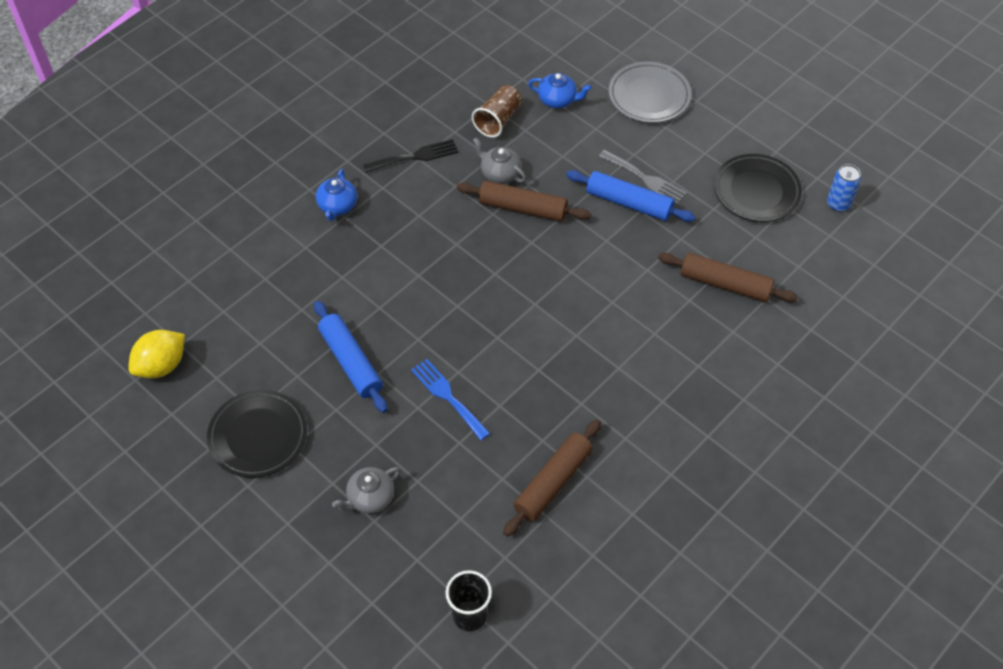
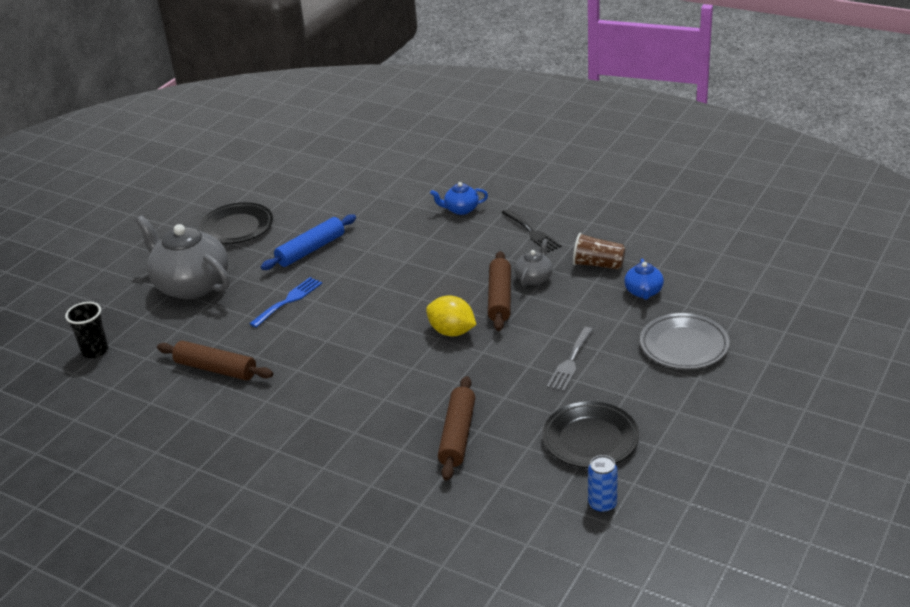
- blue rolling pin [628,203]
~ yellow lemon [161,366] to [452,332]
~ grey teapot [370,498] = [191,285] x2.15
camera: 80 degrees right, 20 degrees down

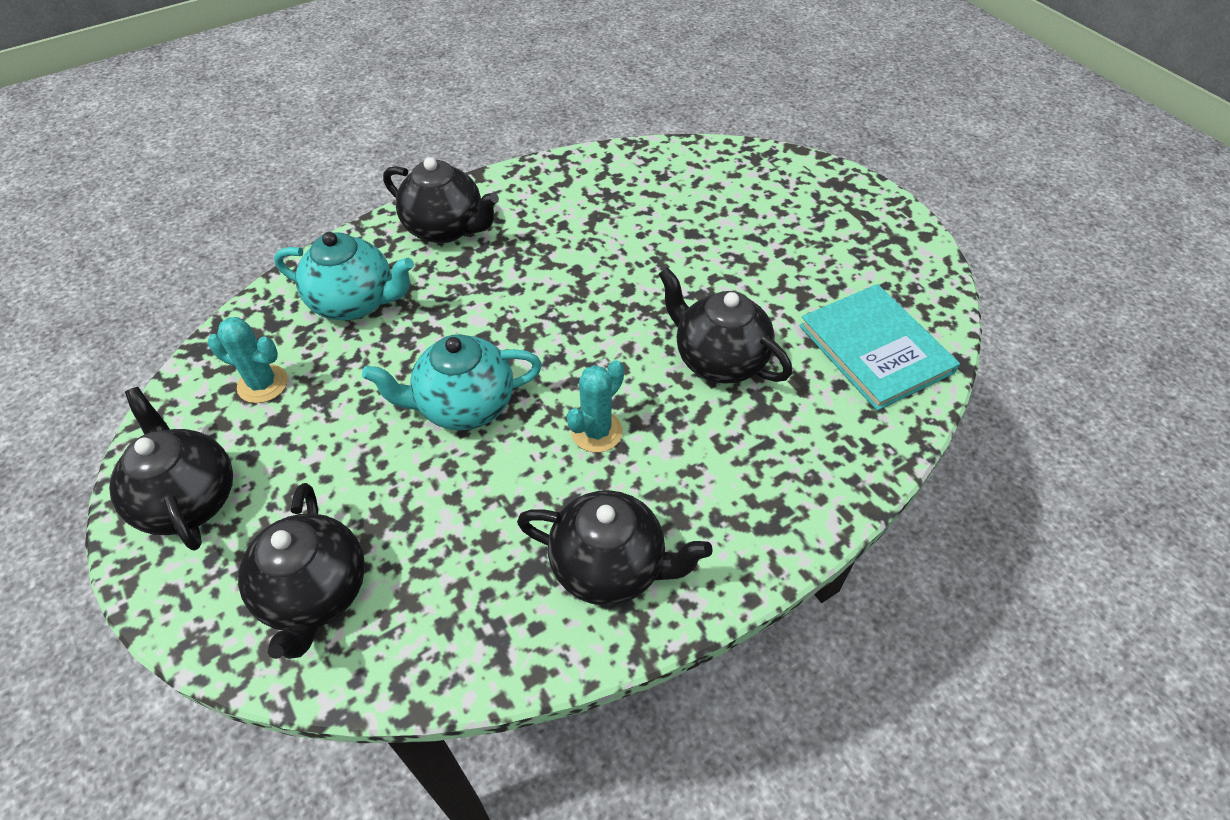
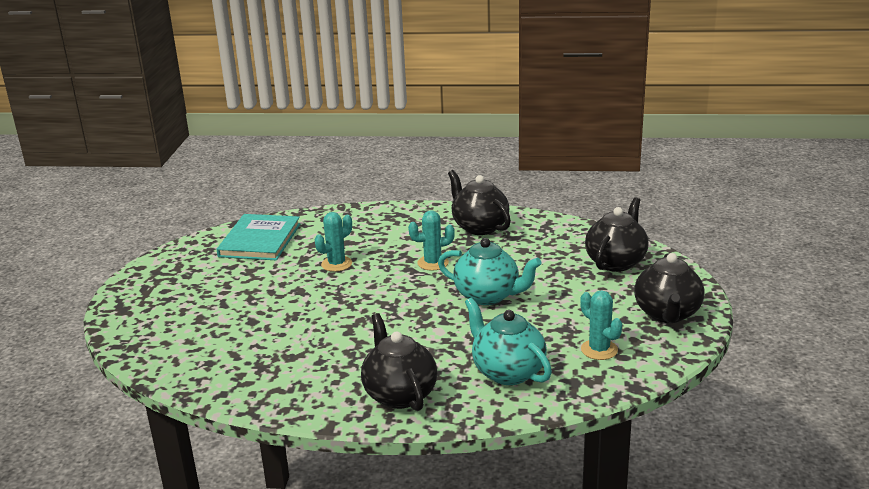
~ black teapot [718,360] to turquoise cactus [336,264]
camera: 140 degrees left, 25 degrees down

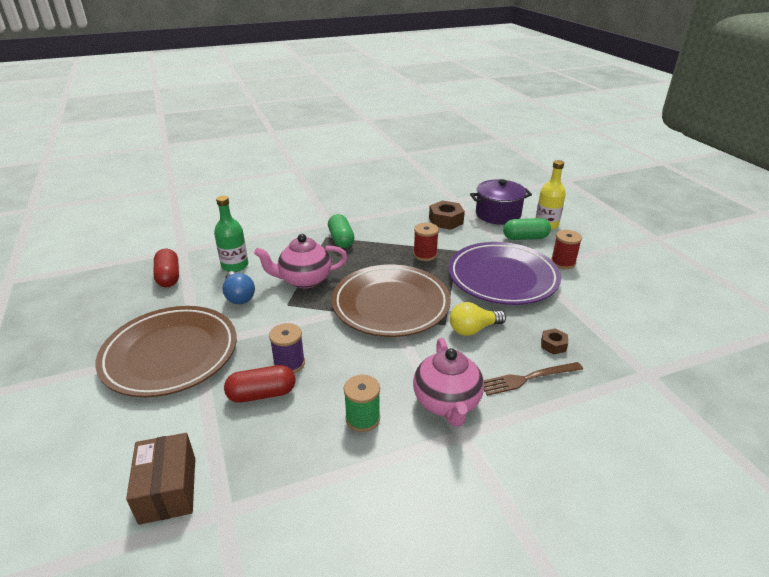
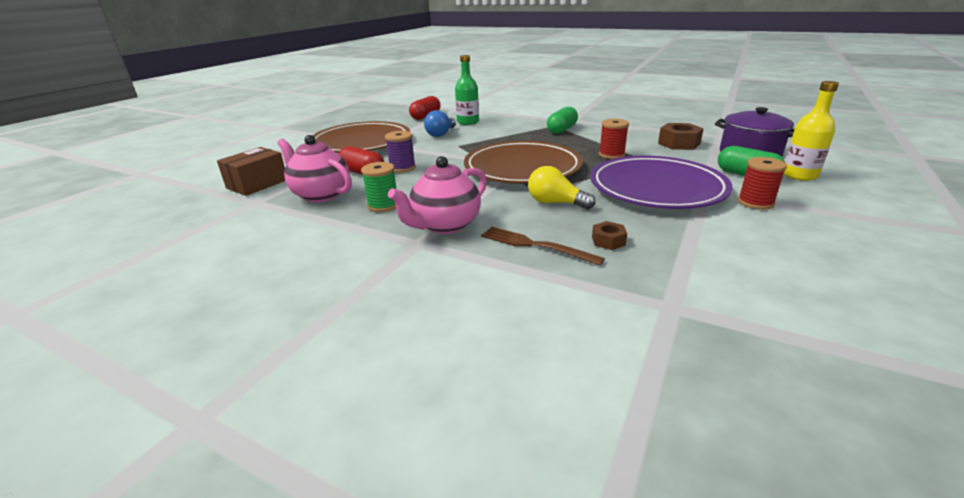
~ pink teapot [304,280] to [320,195]
camera: 50 degrees right, 5 degrees down

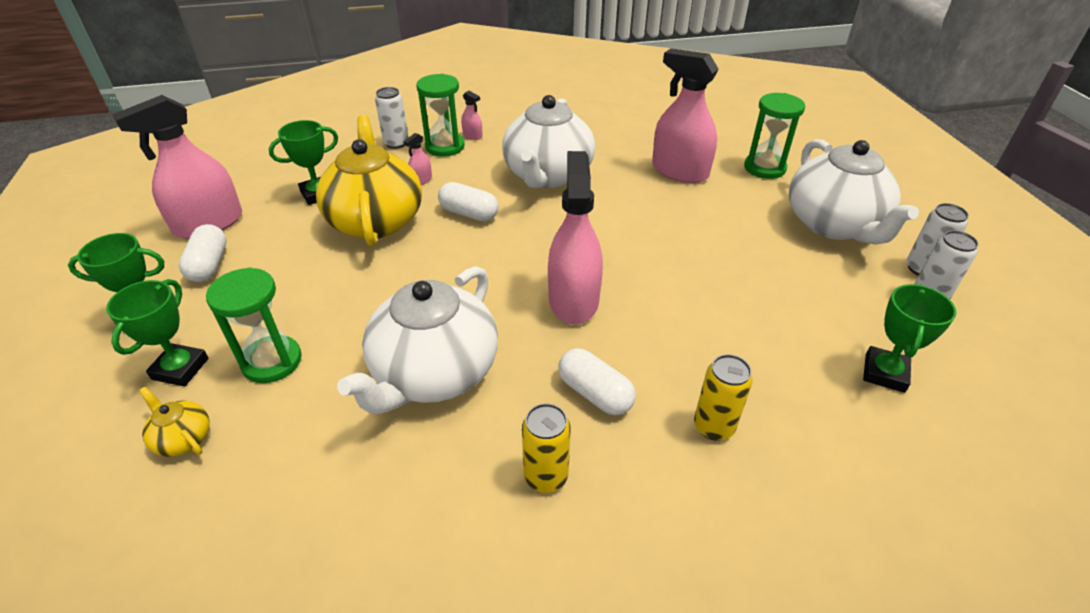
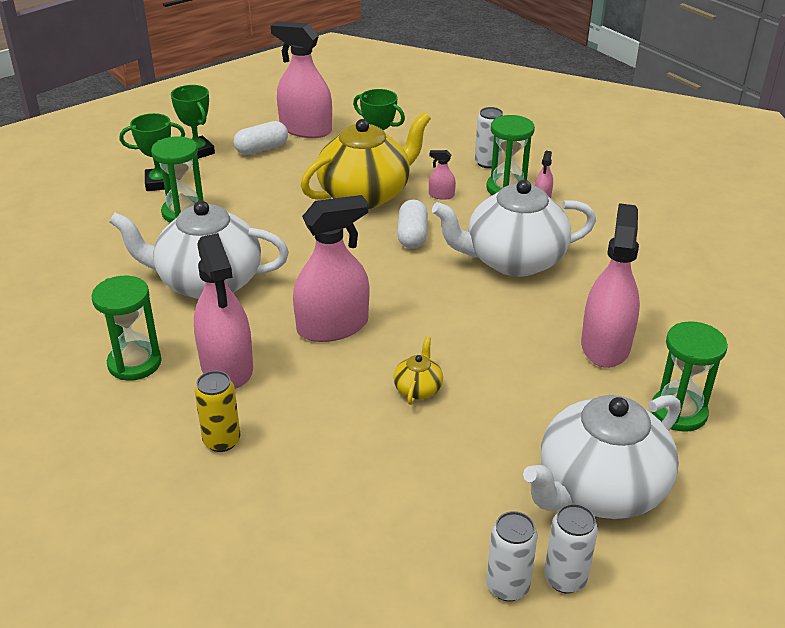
- green trophy [884,373]
~ yellow teapot [183,438] to [418,389]
~ yellow can [546,477] to green hourglass [134,363]
~ white capsule [595,393] to pink spray bottle [227,366]
camera: 65 degrees right, 5 degrees down

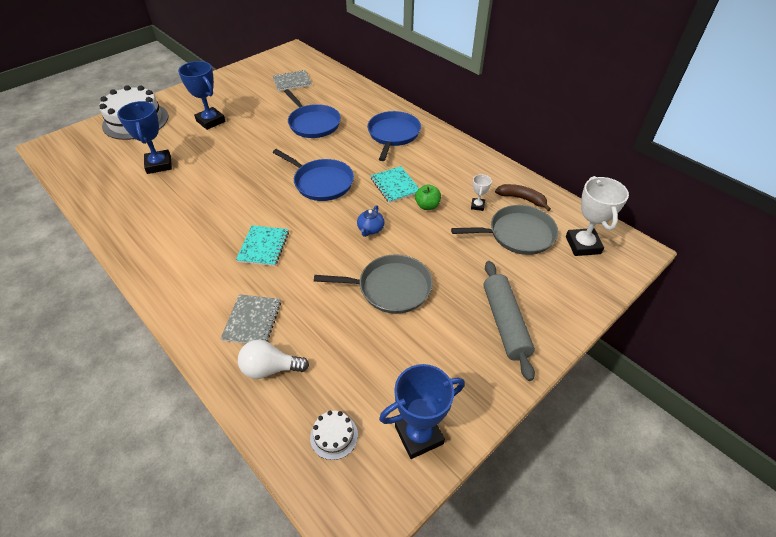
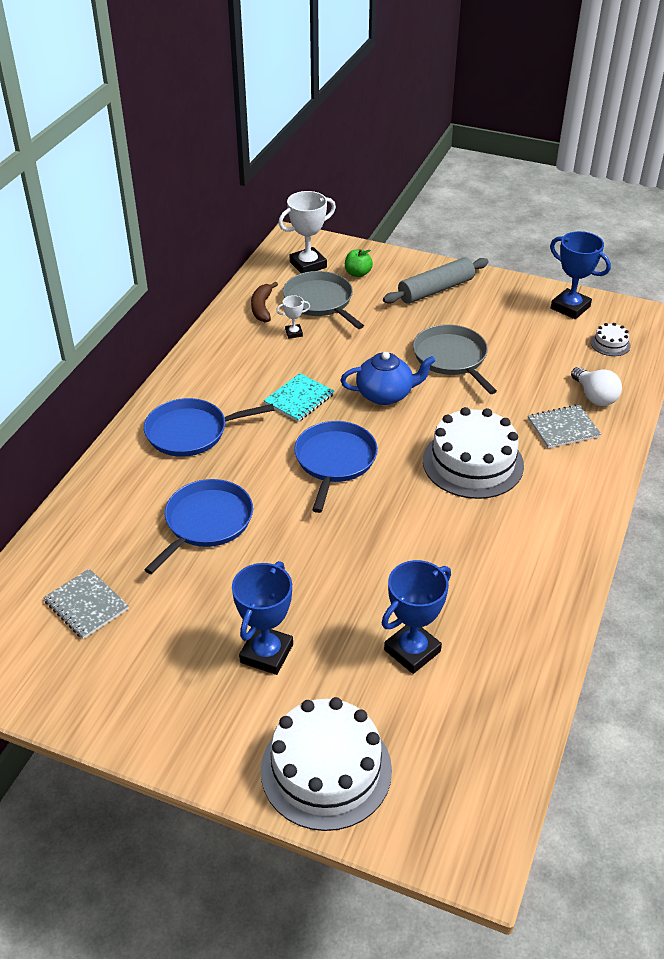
~ green apple [427,206] to [358,273]
~ turquoise notebook [263,247] to white cake [473,463]
~ blue teapot [370,229] = [385,394] x1.73
camera: 115 degrees left, 5 degrees down

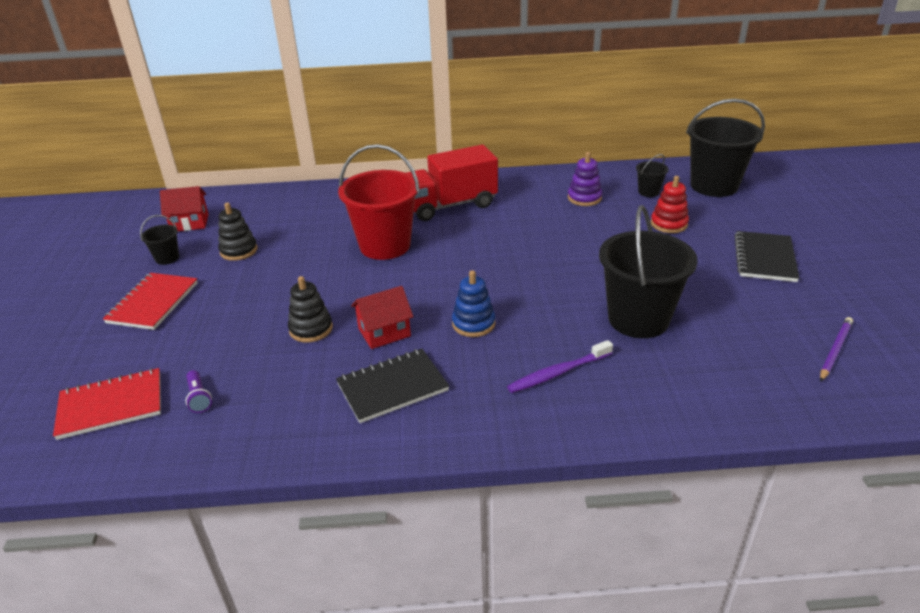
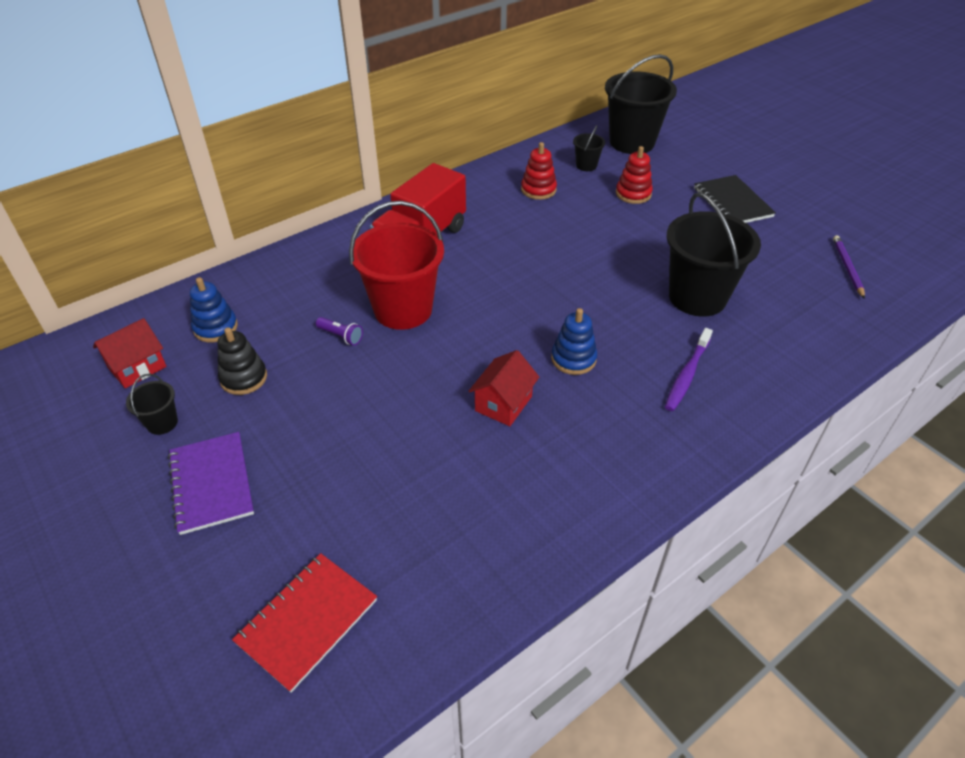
- black stacking toy [311,329]
- black notebook [392,387]
+ blue stacking toy [215,328]
~ purple flashlight [199,398] to [341,336]
~ red notebook [153,303] to purple notebook [211,484]
~ purple stacking toy [584,198] to red stacking toy [538,190]
camera: 35 degrees left, 10 degrees up

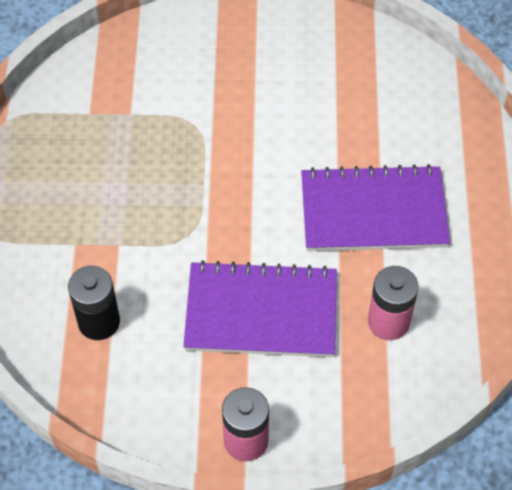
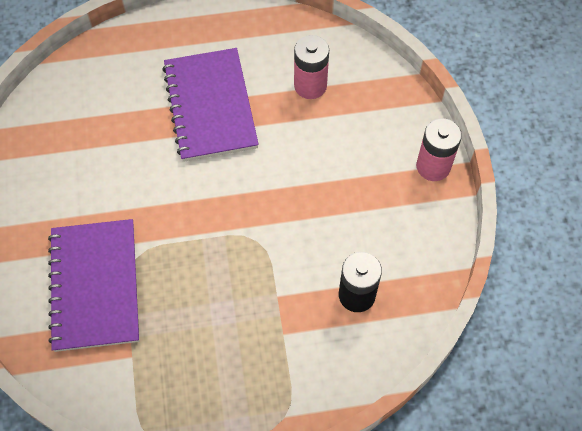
~ purple notebook [261,312] to [95,286]
camera: 100 degrees left, 5 degrees up

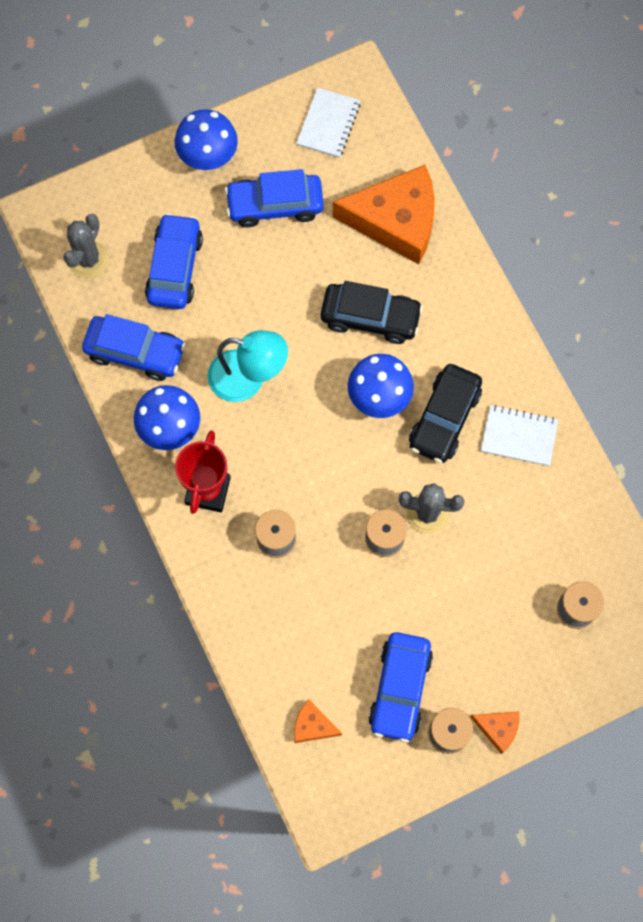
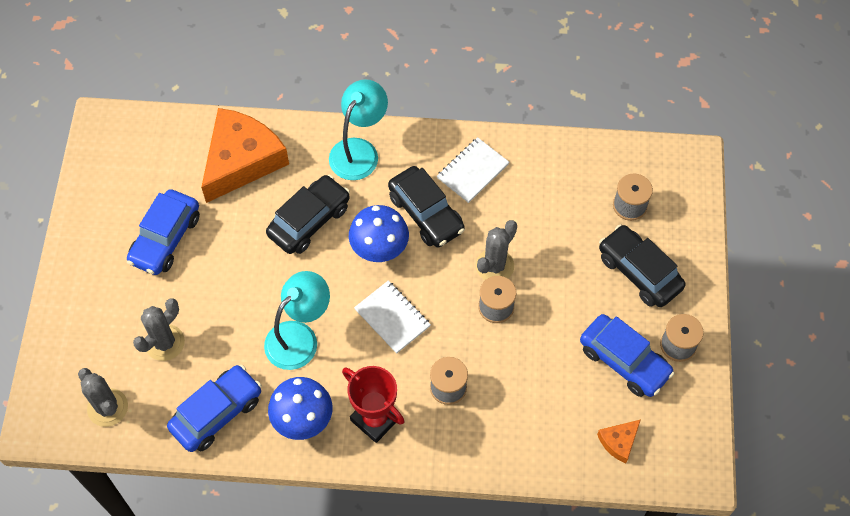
- blue mushroom [208,158]
- orange cheese [498,728]
+ turquoise lamp [359,150]
+ black car [639,272]
~ white notebook [328,124] to [392,318]
~ blue car [175,268] to grey cactus [164,342]
camera: 60 degrees left, 10 degrees down

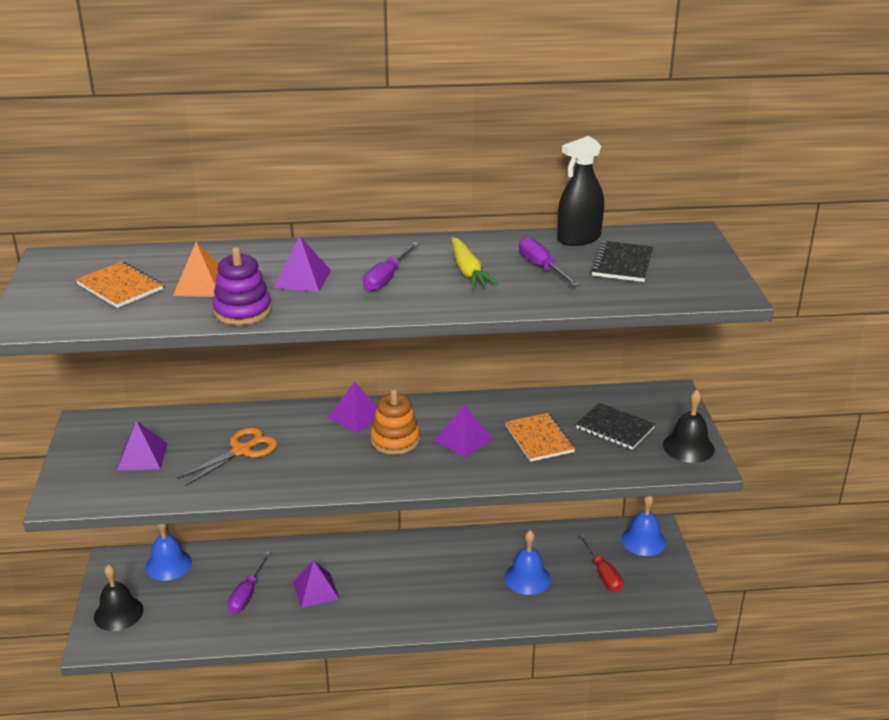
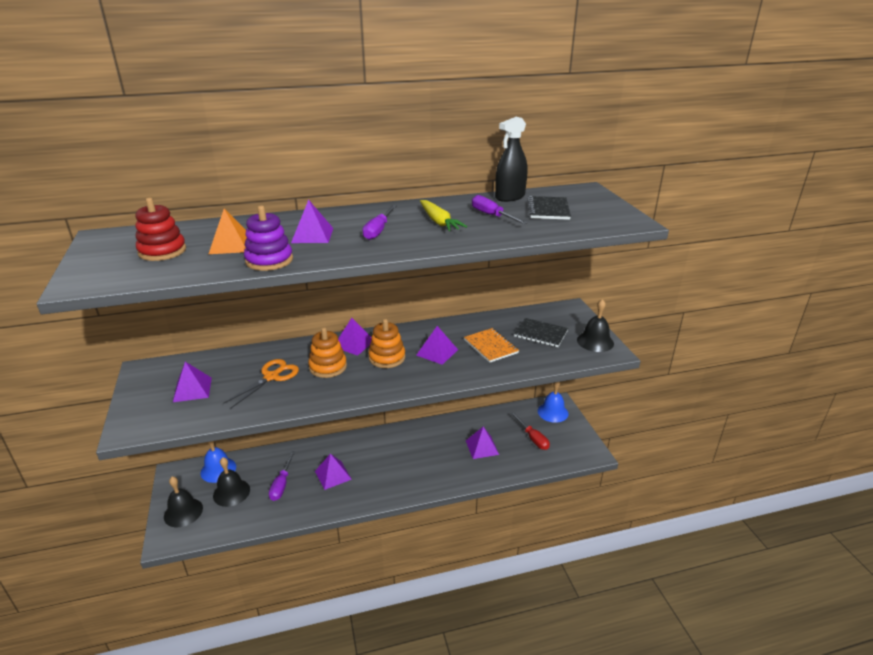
+ black bell [231,492]
+ orange stacking toy [328,367]
~ orange notebook [120,287] to red stacking toy [162,251]
~ blue bell [527,578] to purple pyramid [482,447]
camera: 10 degrees left, 0 degrees up

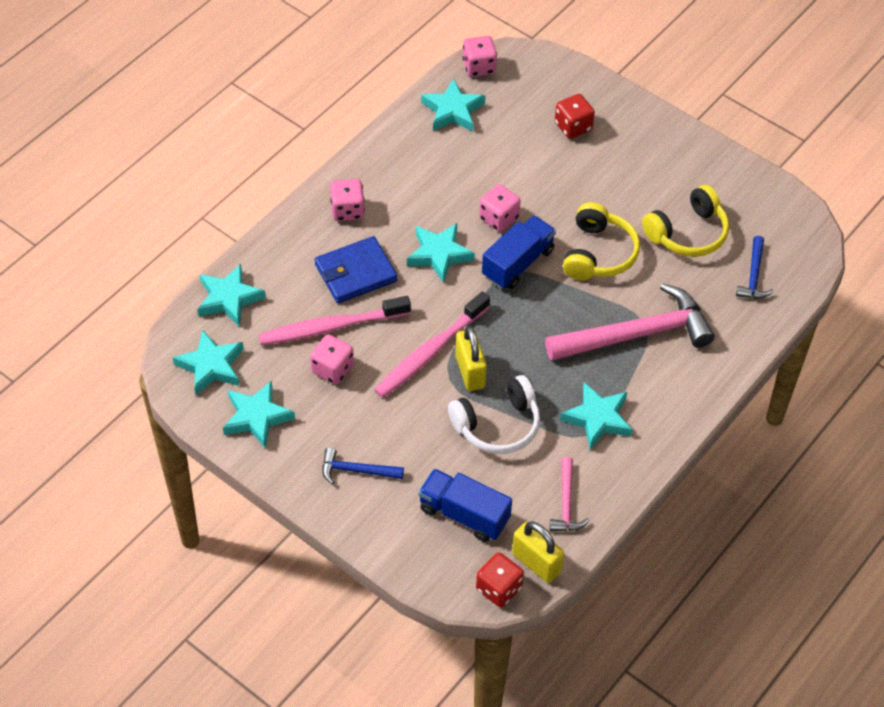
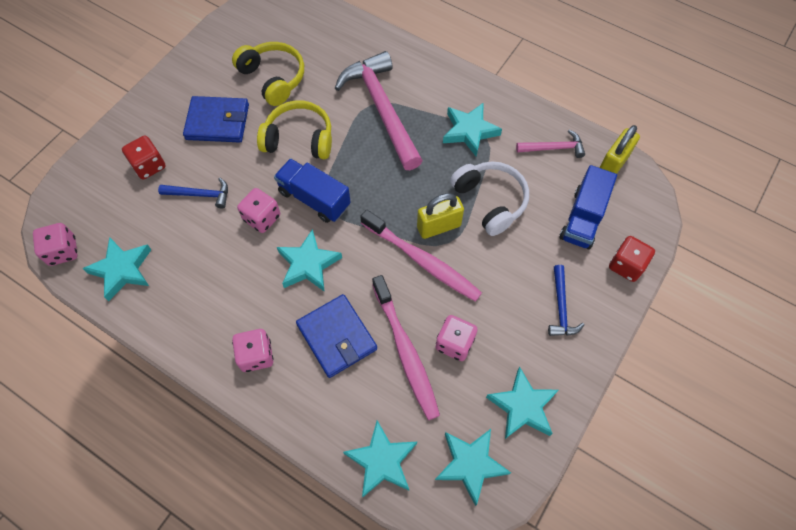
+ blue wallet [217,122]
~ red dice [499,588] to [626,265]
~ blue hammer [753,275] to [200,195]
camera: 95 degrees left, 10 degrees up

